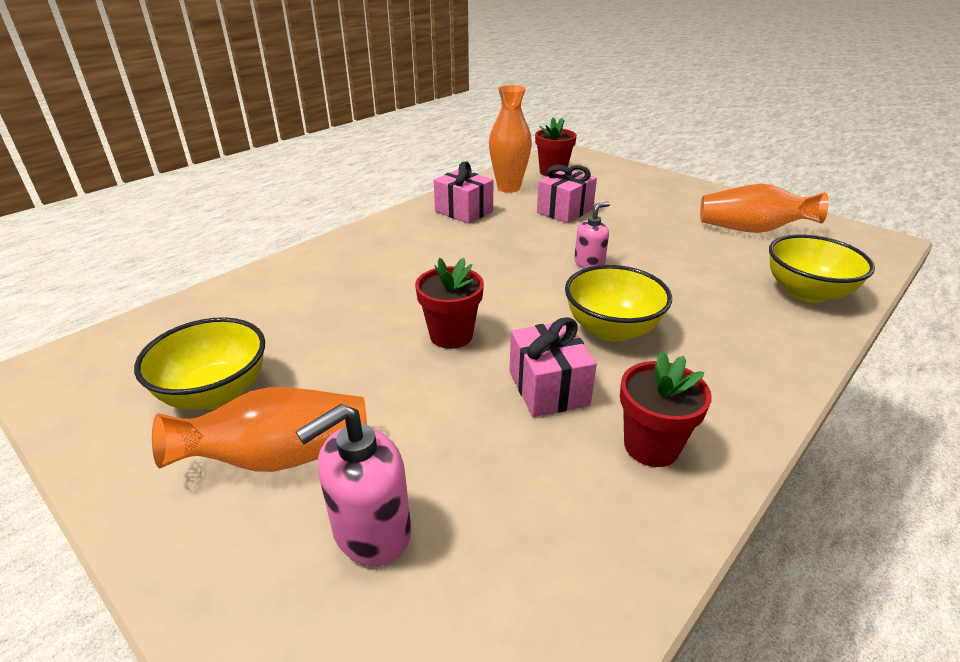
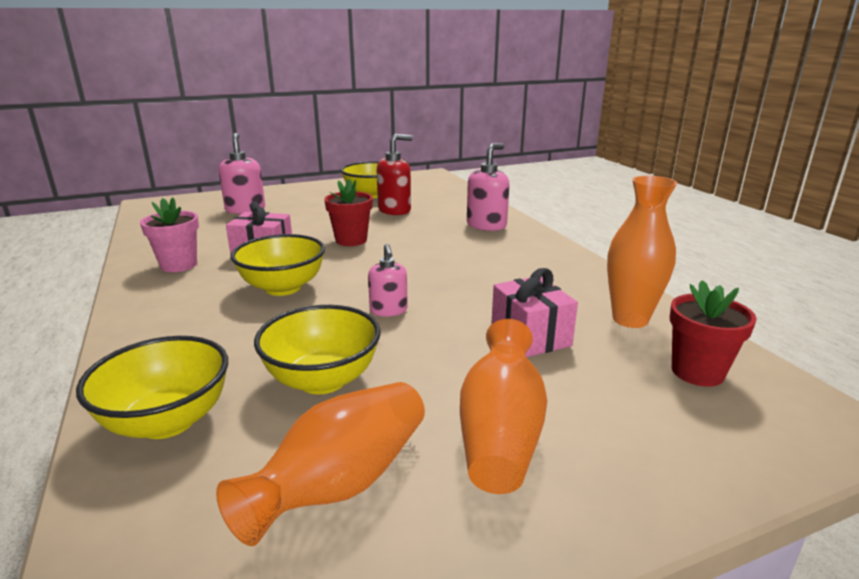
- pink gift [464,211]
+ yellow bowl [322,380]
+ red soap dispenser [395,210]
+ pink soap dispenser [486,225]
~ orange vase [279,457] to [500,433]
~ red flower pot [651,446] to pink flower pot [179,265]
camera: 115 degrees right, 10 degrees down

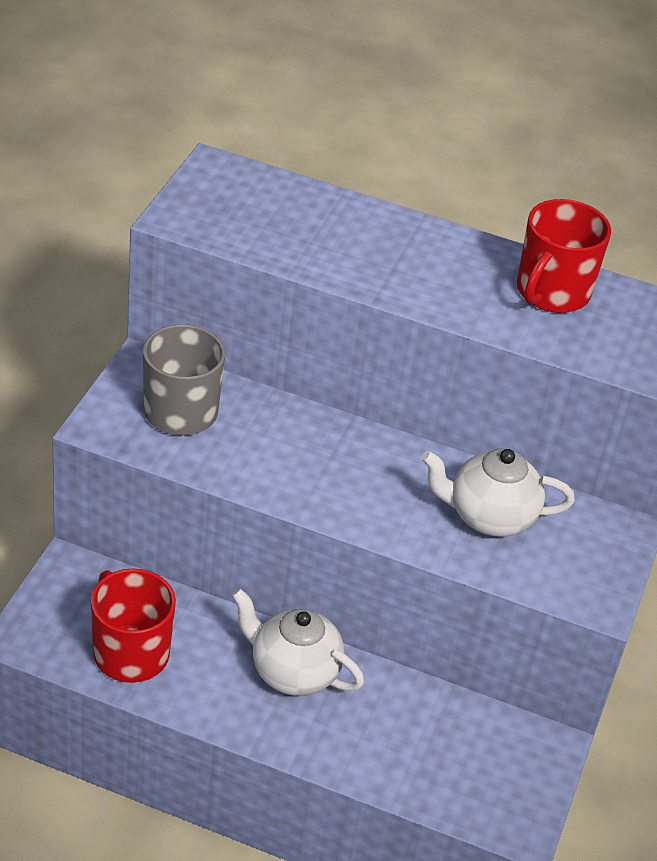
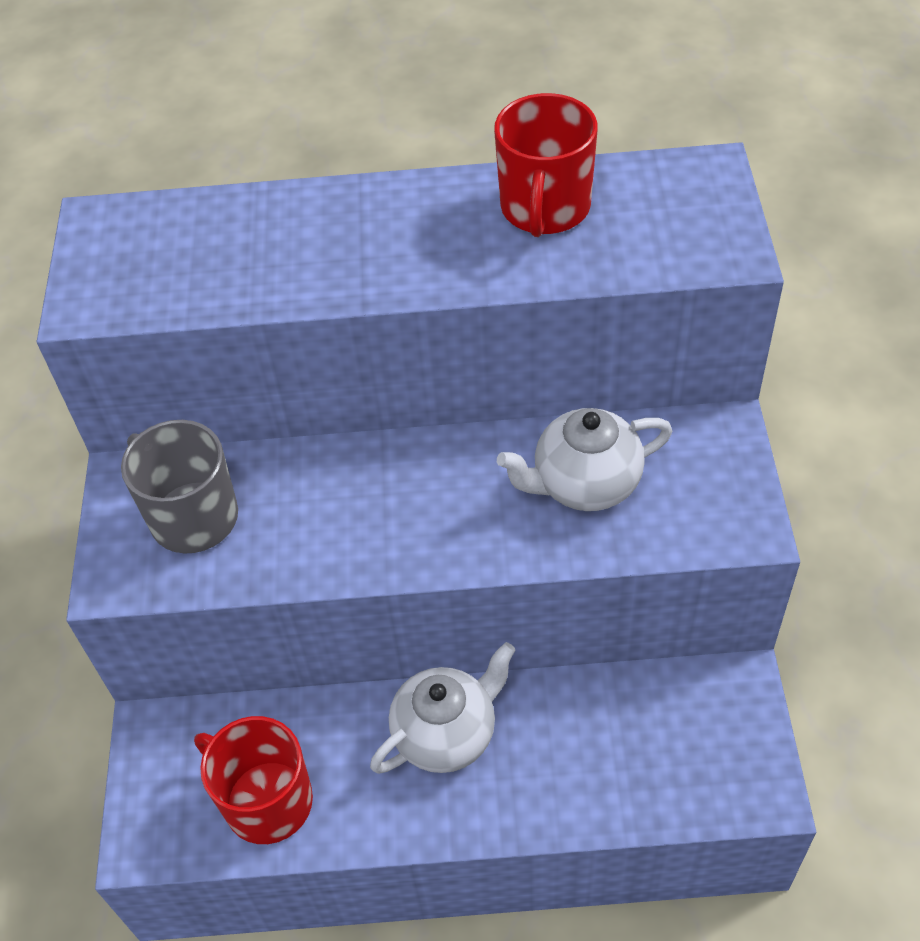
~ white teapot [293,672] = [446,734] 135 degrees clockwise
camera: 15 degrees left, 10 degrees up

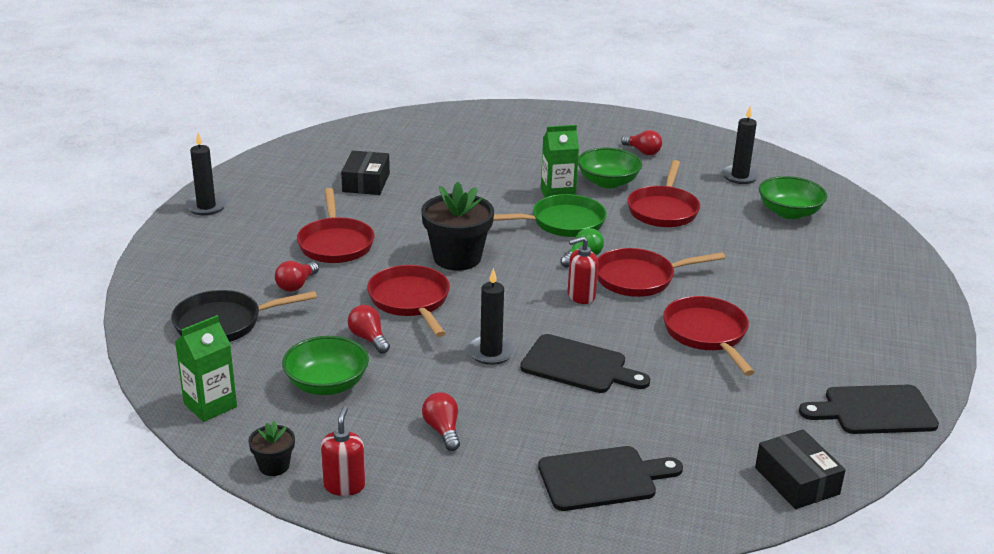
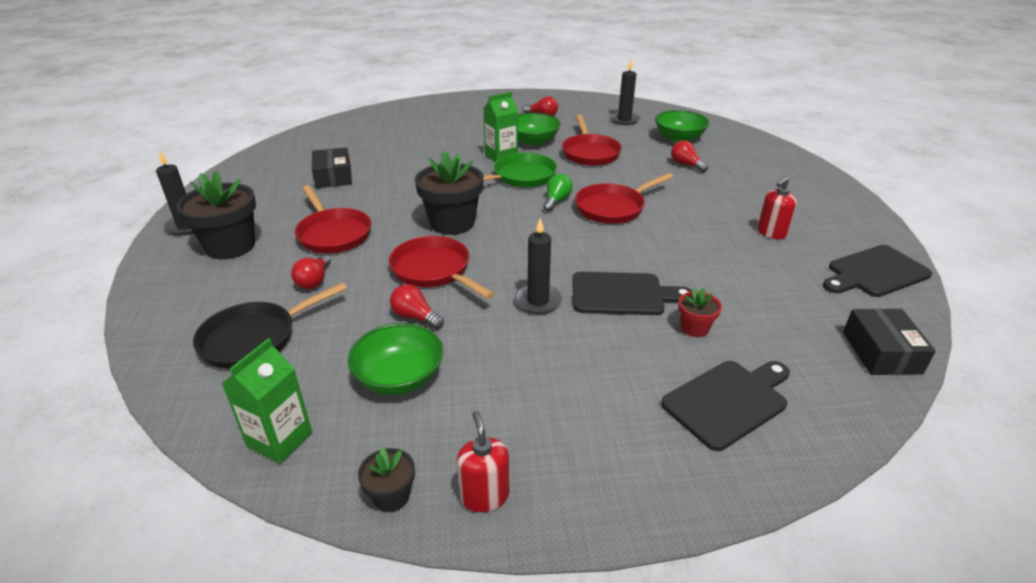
- red pan [707,334]
+ black flower pot [230,246]
+ red flower pot [694,328]
~ red light bulb [443,430] to [686,165]
~ red soap dispenser [581,296] to [771,233]
~ black box [796,481] = [881,352] 45 degrees clockwise
camera: 20 degrees left, 5 degrees up

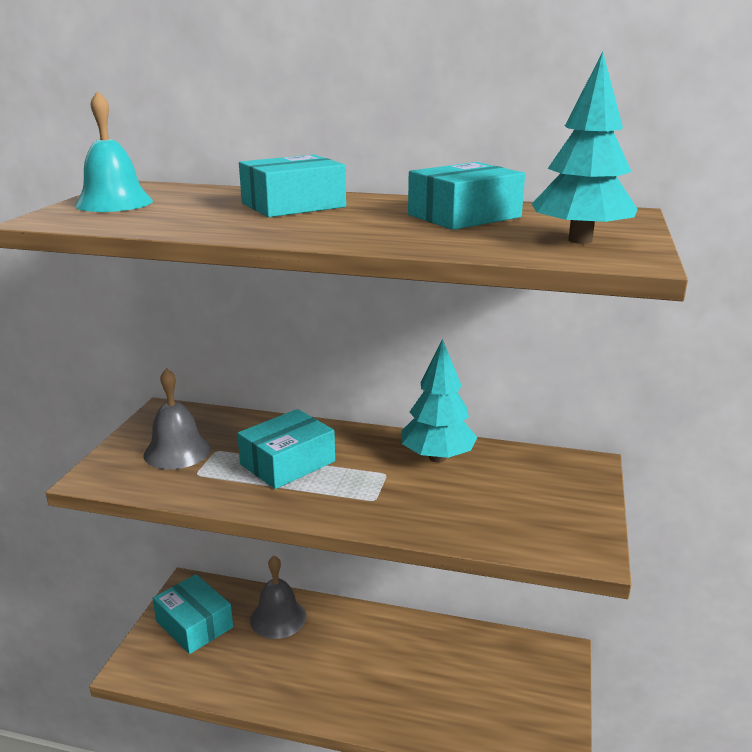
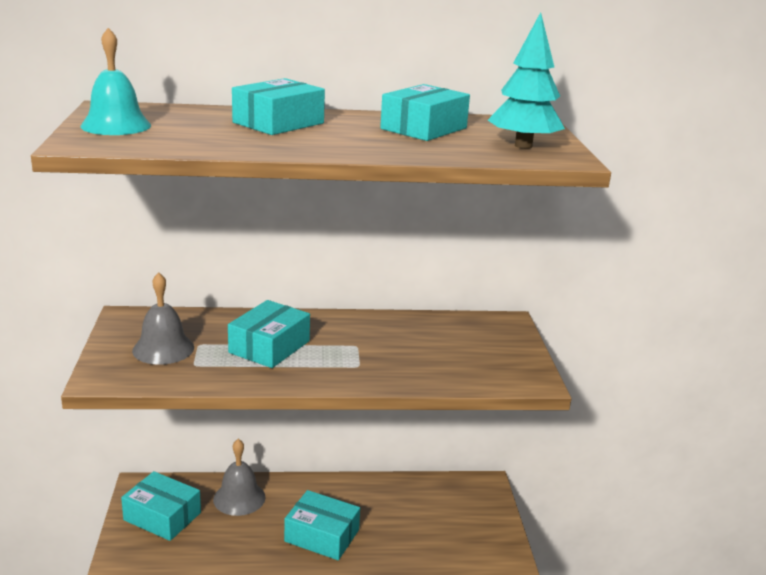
- turquoise tree [437,457]
+ turquoise box [322,535]
camera: 20 degrees left, 0 degrees up

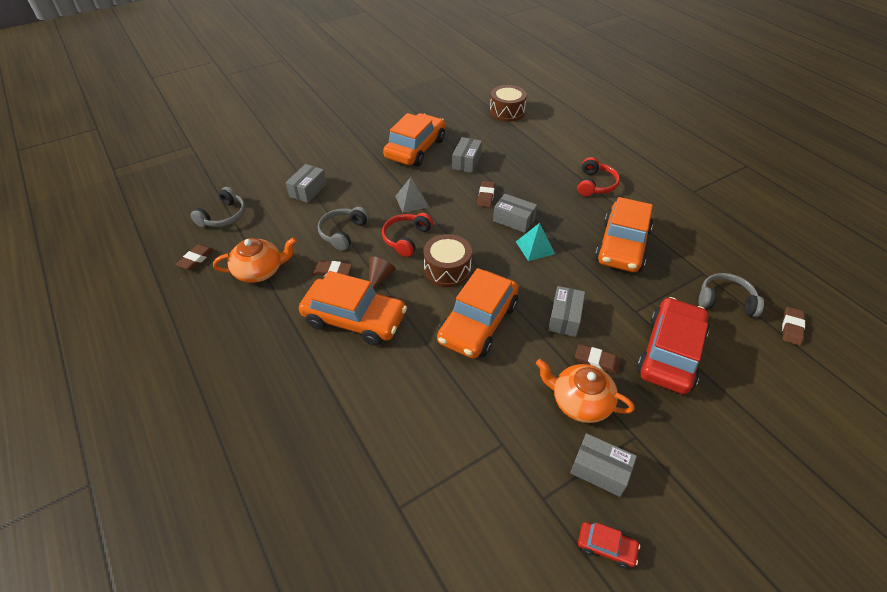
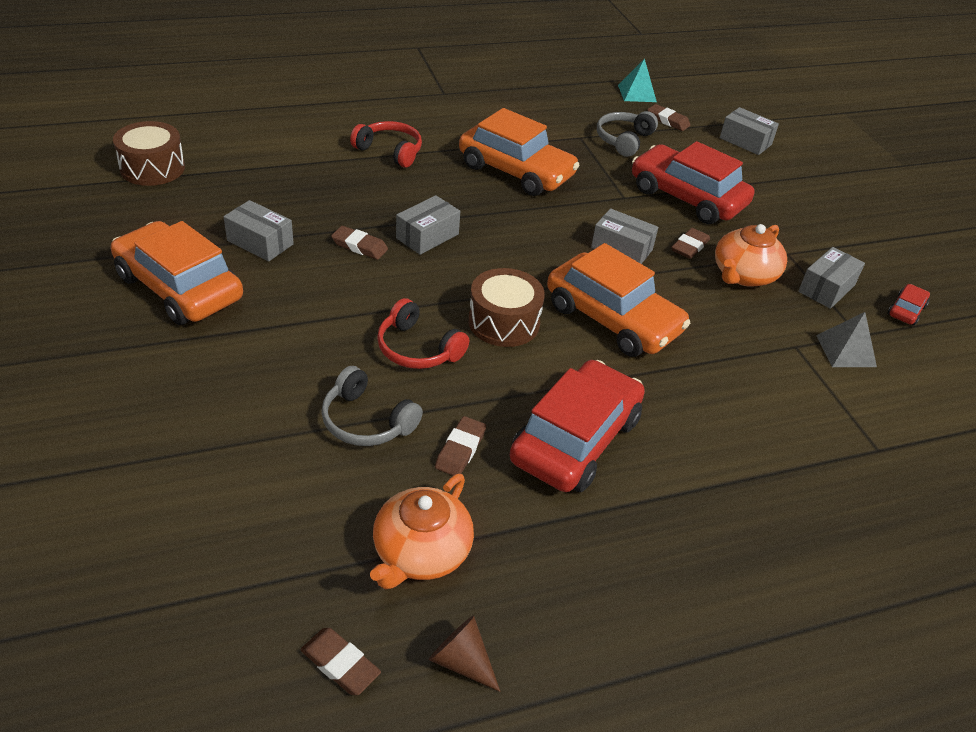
- grey headphones [224,216]
~ grey box [308,190] to [745,141]
~ brown cone [380,277] to [461,661]
~ grey pyramid [412,201] to [846,351]
~ turquoise pyramid [535,247] to [637,93]
~ orange car [354,319] to red car [575,439]
~ orange teapot [260,271] = [420,553] 150 degrees counterclockwise
camera: 80 degrees left, 5 degrees down

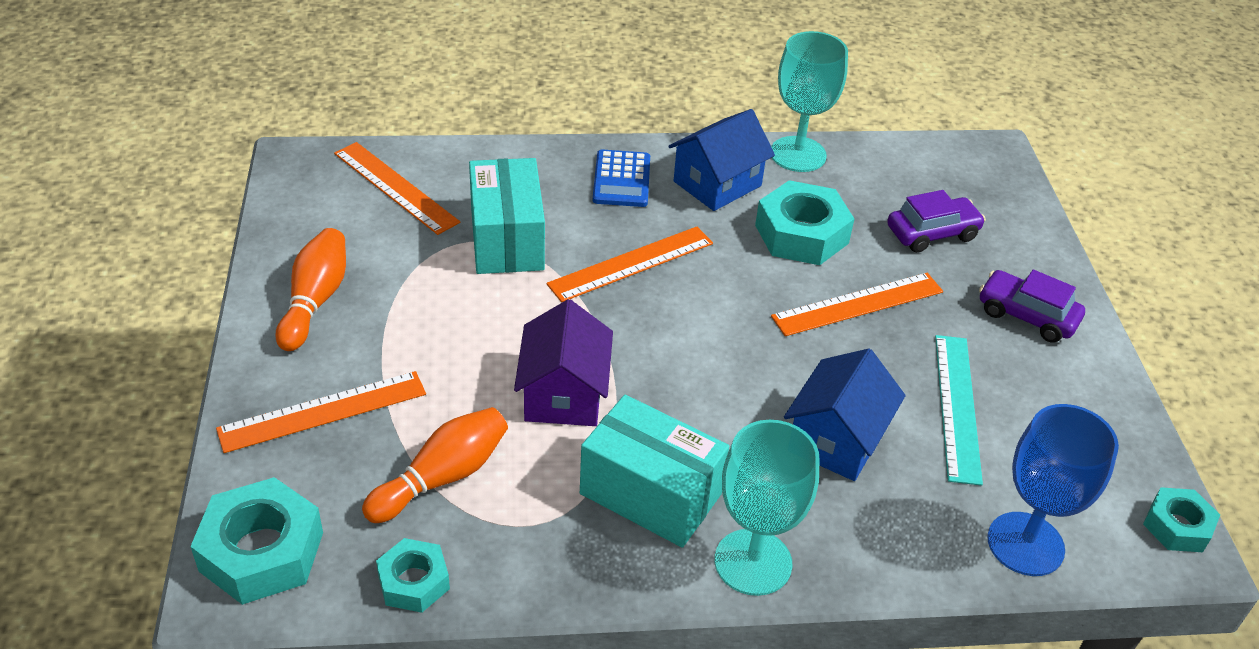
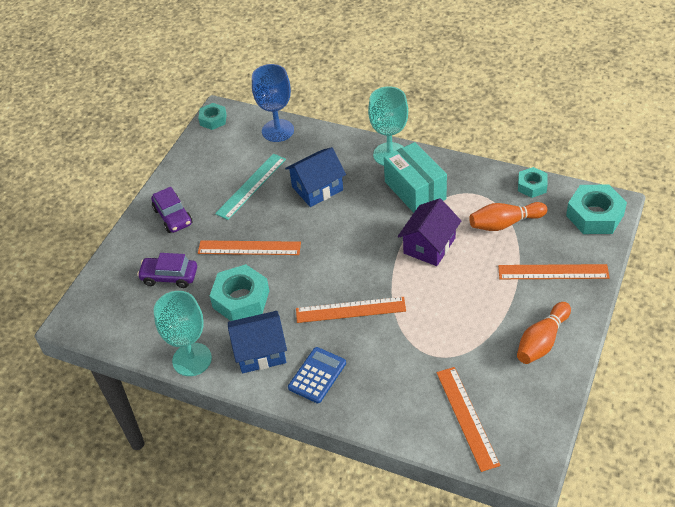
- turquoise box [507,239]
camera: 145 degrees left, 5 degrees up

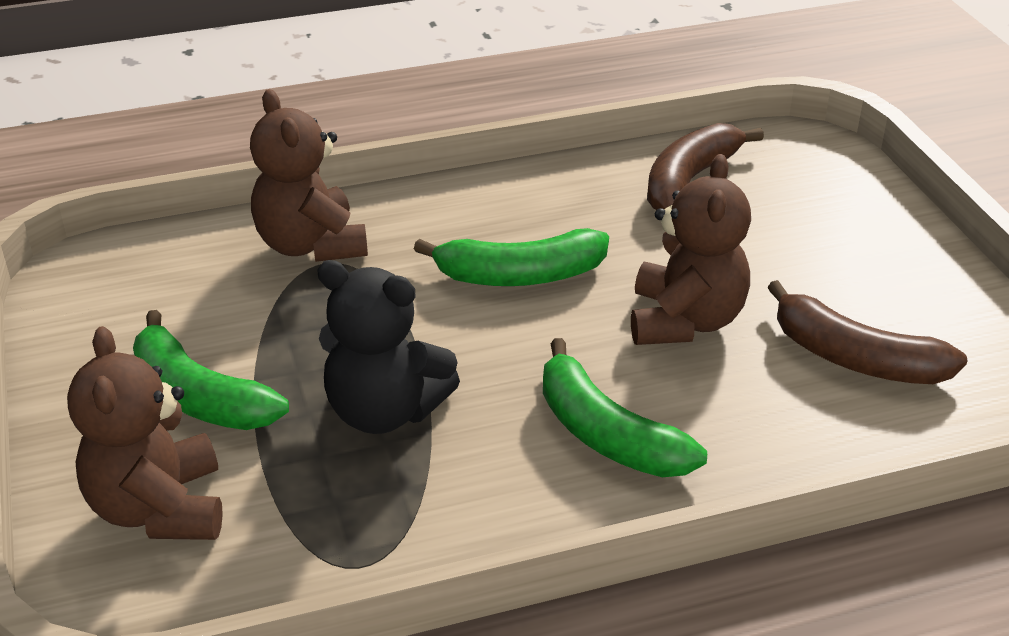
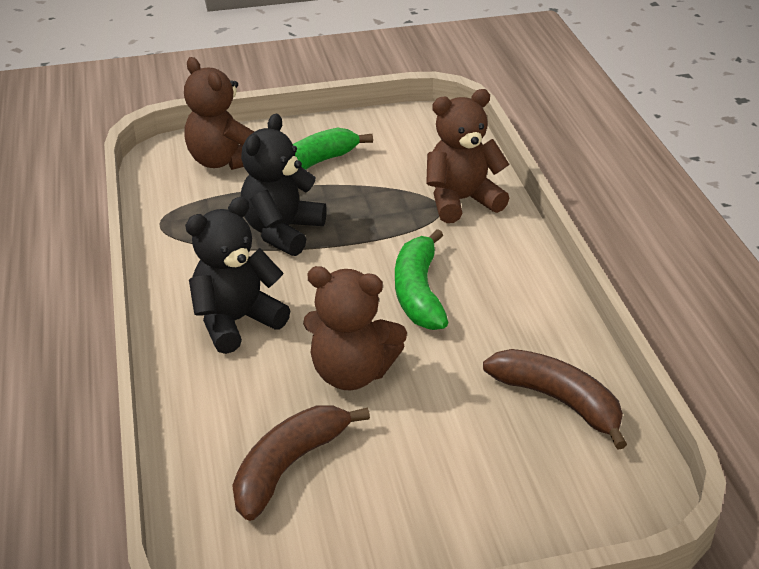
~ green banana [607,434] to black teddy bear [236,321]
~ brown teddy bear [159,508] = [224,161] 120 degrees counterclockwise
camera: 95 degrees right, 0 degrees up

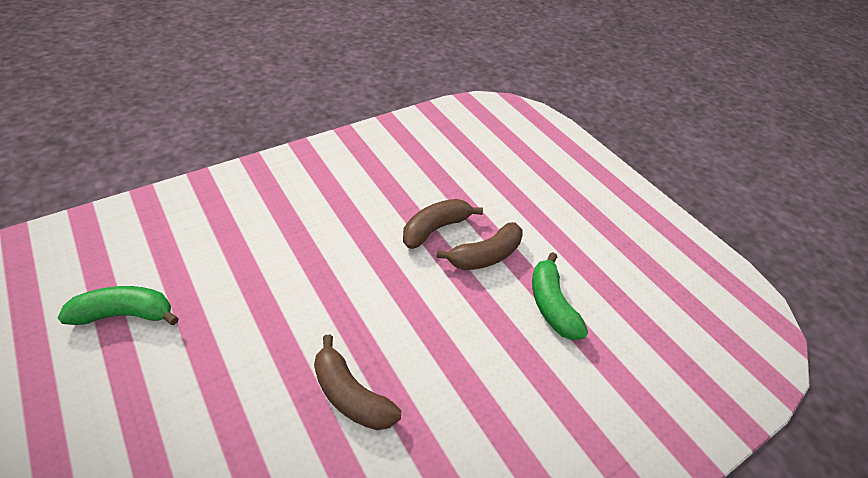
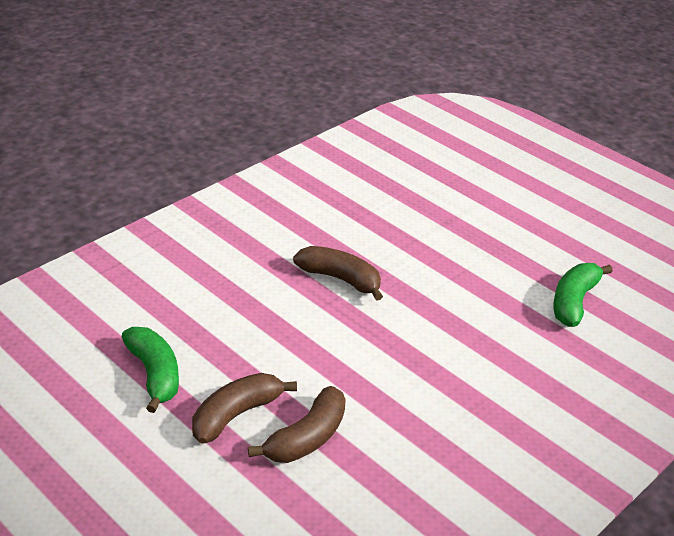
~ green banana [125,314] = [574,302] 135 degrees clockwise
camera: 170 degrees right, 10 degrees down

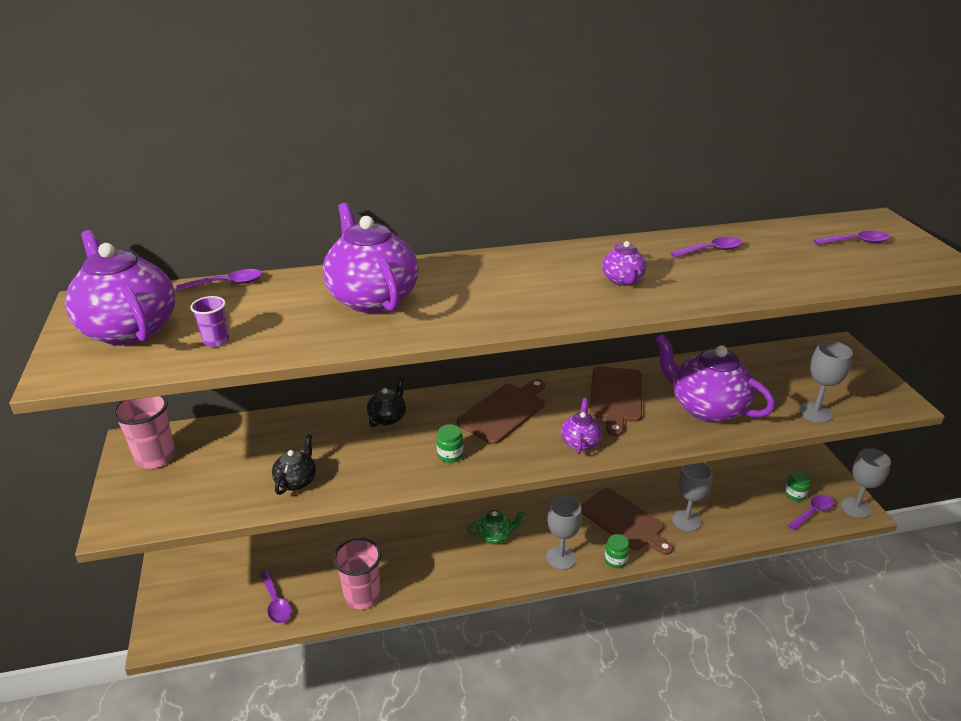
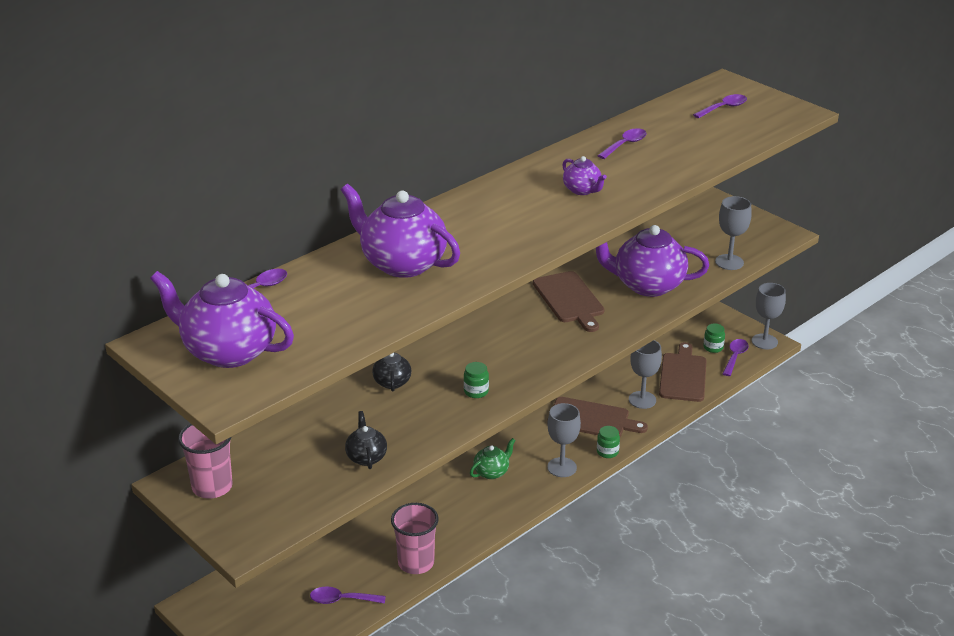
- purple cup [216,341]
- purple teapot [580,442]
~ brown cutting board [504,411] to [683,375]
~ purple spoon [276,603] = [342,600] 150 degrees clockwise
camera: 30 degrees left, 0 degrees up

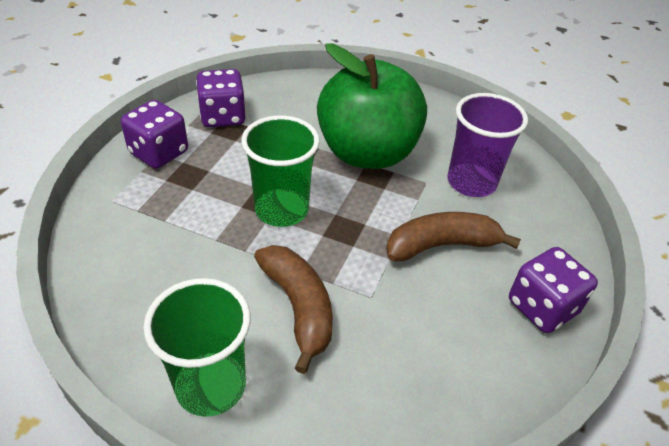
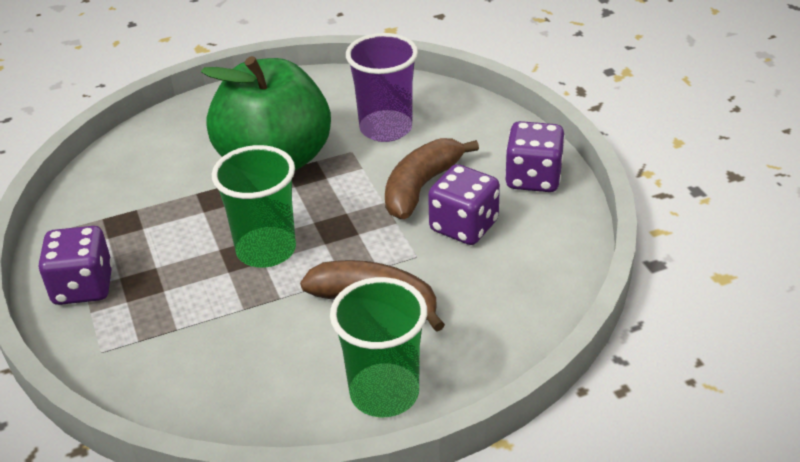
~ purple dice [223,116] to [464,226]
camera: 40 degrees left, 5 degrees down

